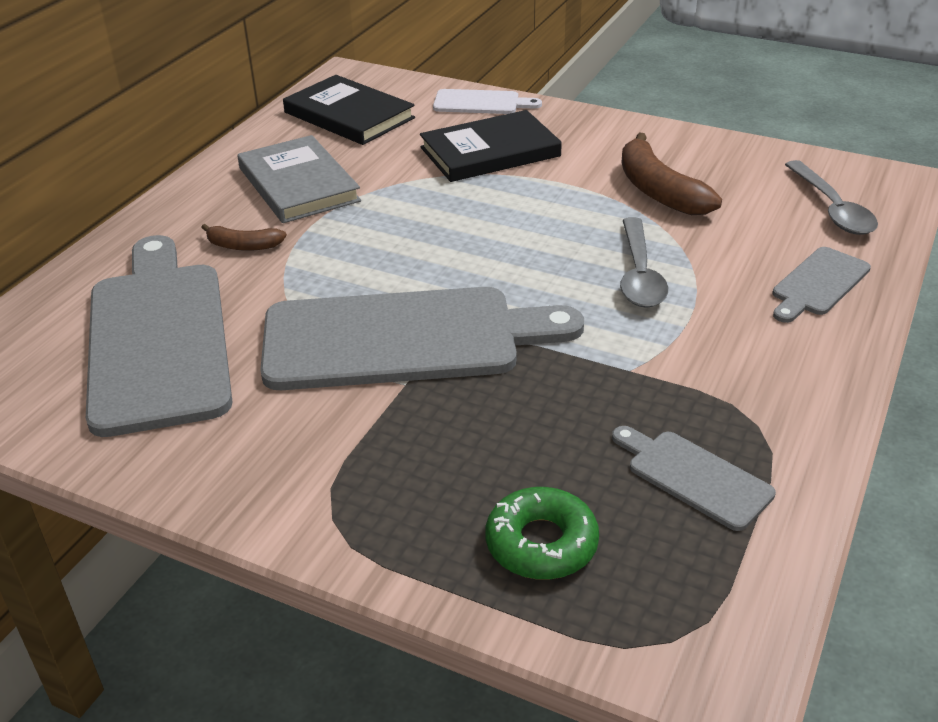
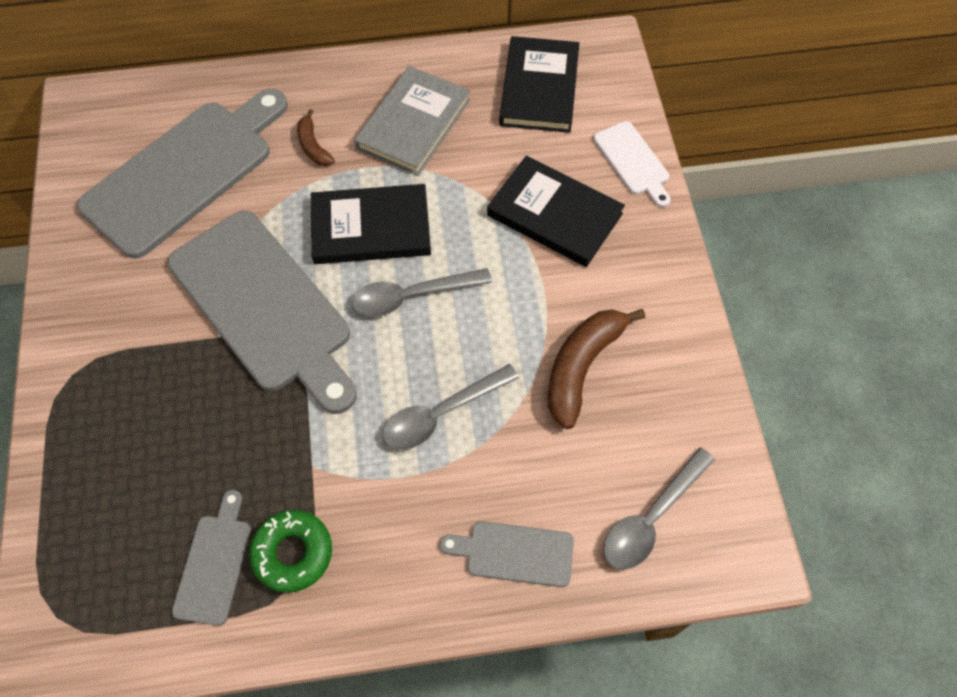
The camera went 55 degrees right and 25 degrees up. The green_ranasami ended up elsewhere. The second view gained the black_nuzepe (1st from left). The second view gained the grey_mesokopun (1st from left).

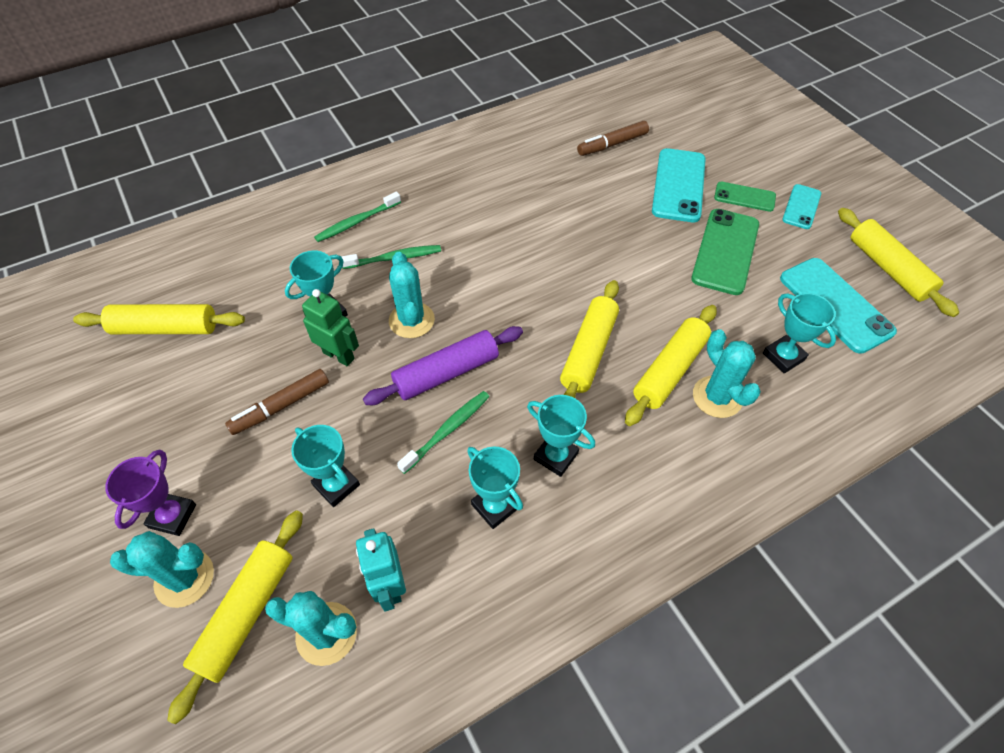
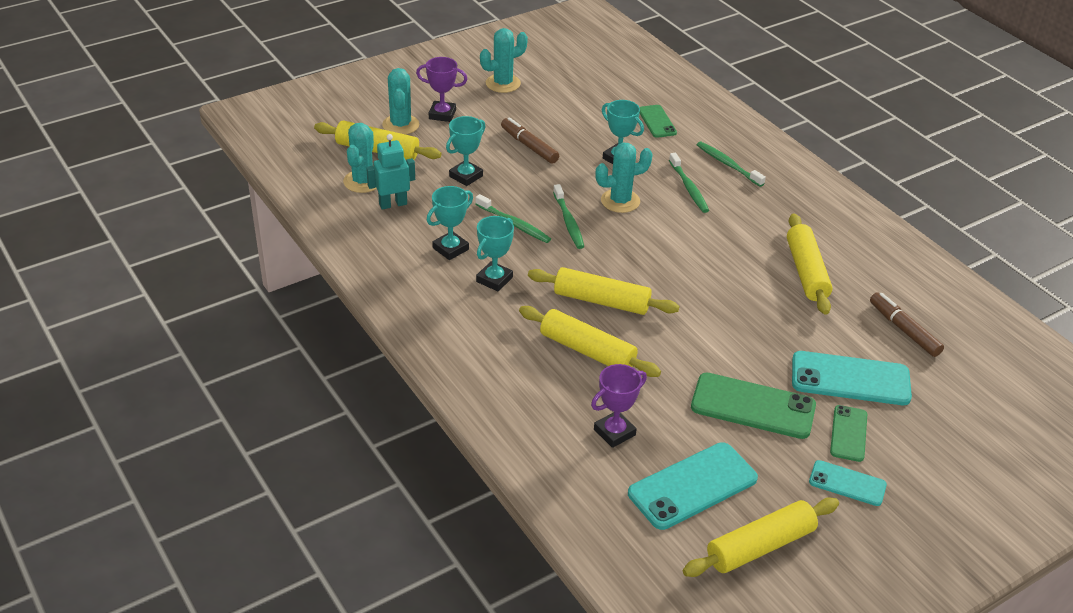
The camera went 85 degrees right and 15 degrees down. The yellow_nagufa (1st from left in the first image) ended up elsewhere. The second view lost the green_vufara. Where the purple_nagufa stood, the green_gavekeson (2nd from left) came to stand. The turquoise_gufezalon (4th from left in the first image) ended up elsewhere. What was the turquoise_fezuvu (5th from left) turned into the purple_fezuvu (2nd from left). The second view gained the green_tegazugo (1st from left).

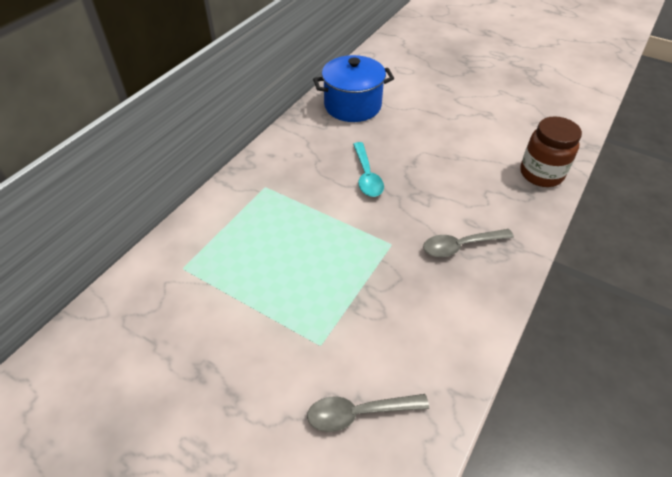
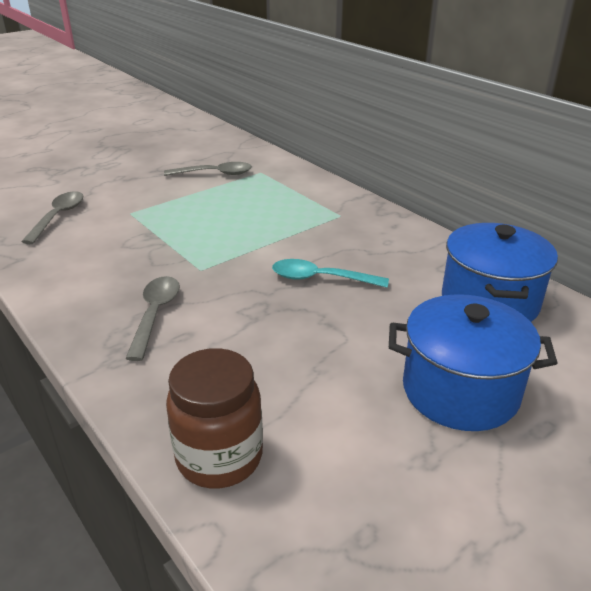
The camera went 110 degrees right and 15 degrees down. The second view gained the grey_mesokopun (3rd from left). The second view gained the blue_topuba (1st from left).

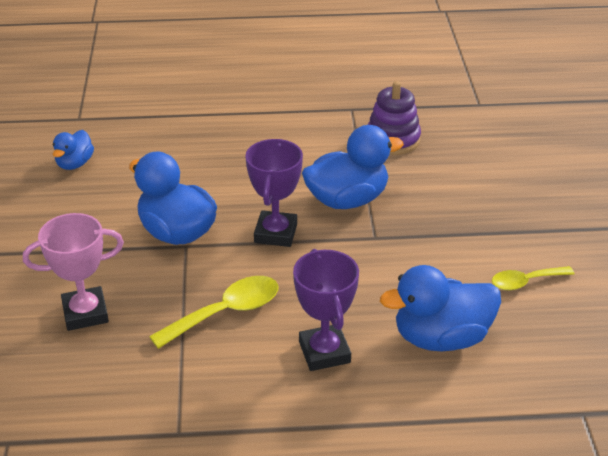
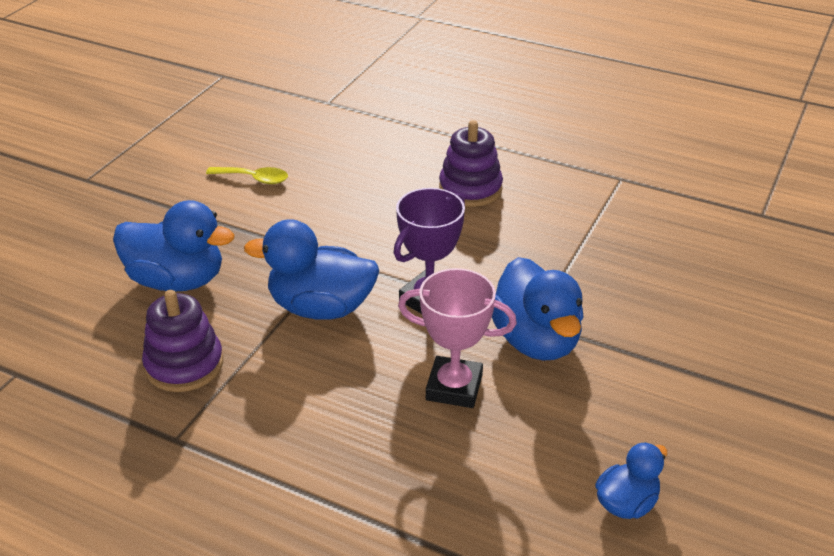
The camera went 150 degrees left and 0 degrees up. The pink_fezuvu ended up elsewhere. The second view lost the yellow_mesokopun (1st from left). Where the purple_fezuvu (2nd from left) stood, the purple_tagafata (2nd from left) came to stand. The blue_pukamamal (4th from left in the first image) ended up elsewhere.

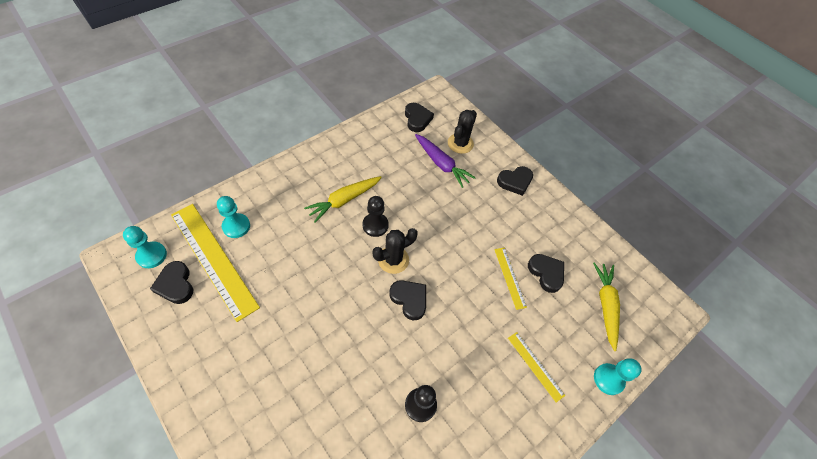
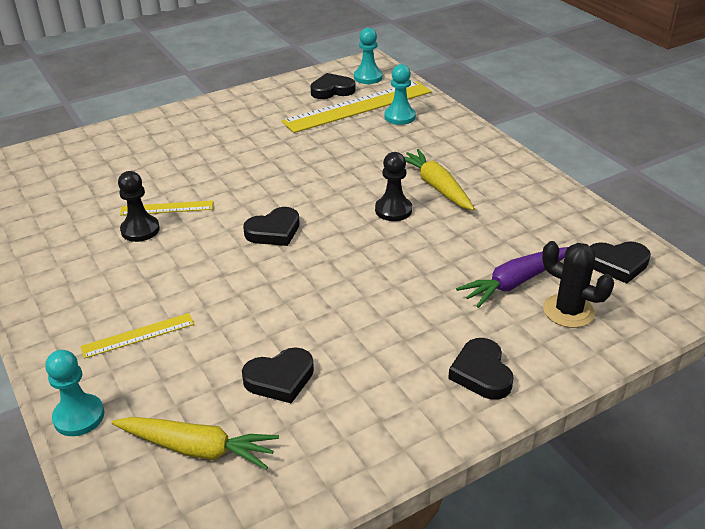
The camera went 105 degrees right and 20 degrees down. The second view lost the black_gufezalon (1st from left). The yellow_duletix (2nd from left) ended up elsewhere.

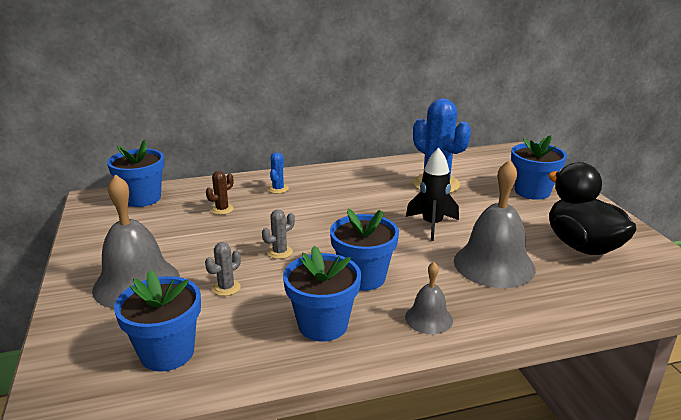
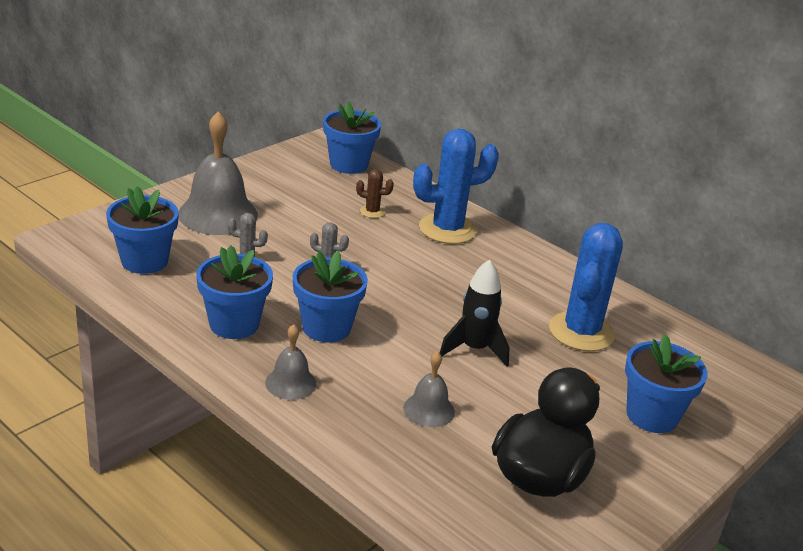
The camera went 55 degrees right and 5 degrees up. The size of the blue_gufezalon (1st from left) changed by a factor of 2.28. The size of the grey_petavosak (3rd from left) changed by a factor of 0.52.

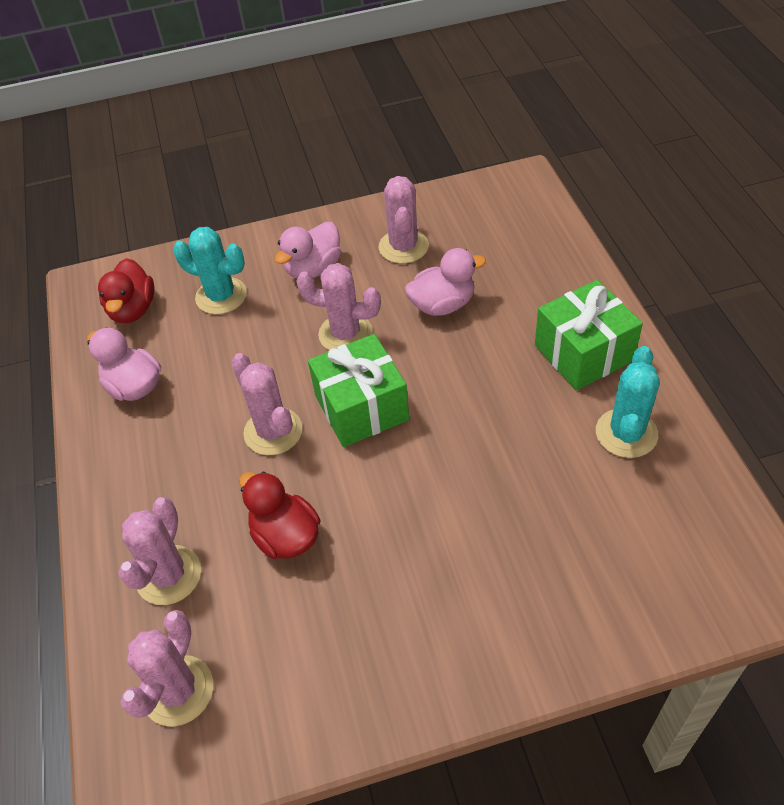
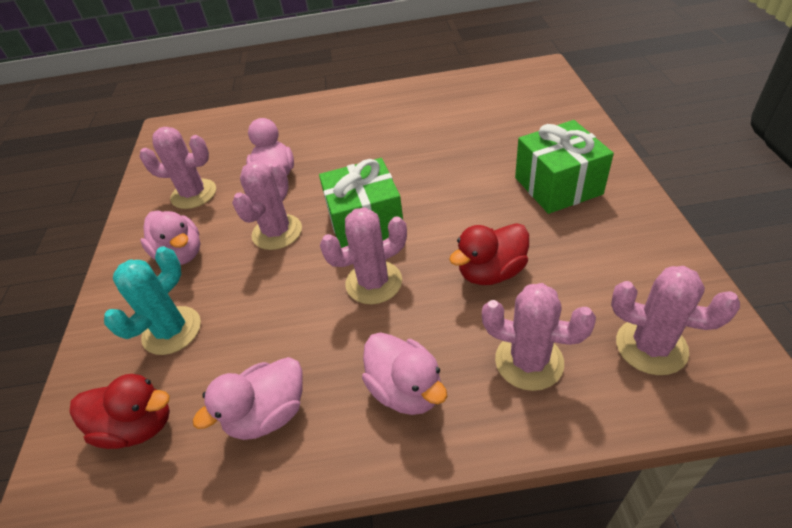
The camera went 80 degrees left and 5 degrees down. The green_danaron (2nd from left) ended up elsewhere. The second view lost the turquoise_gufezalon (2nd from left). The second view gained the pink_pukamamal (4th from left).

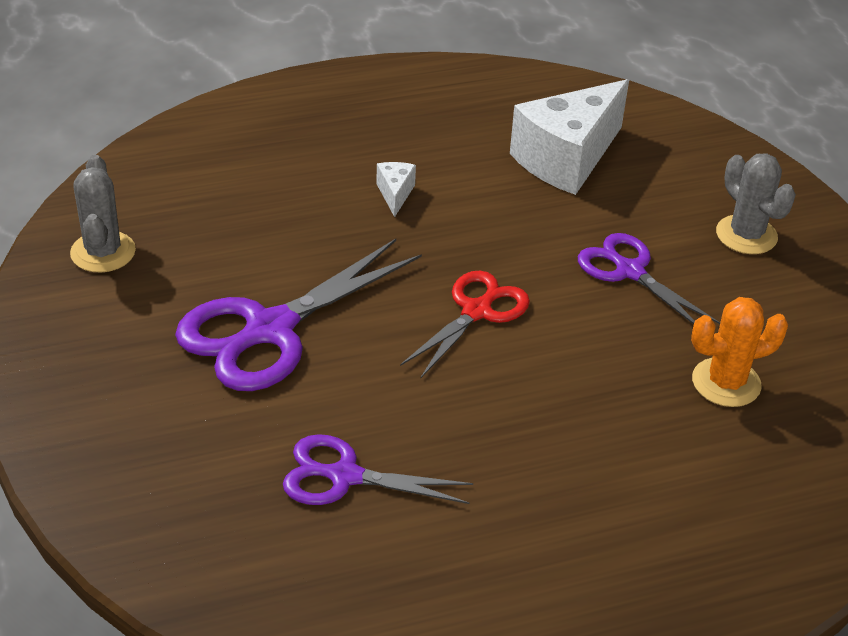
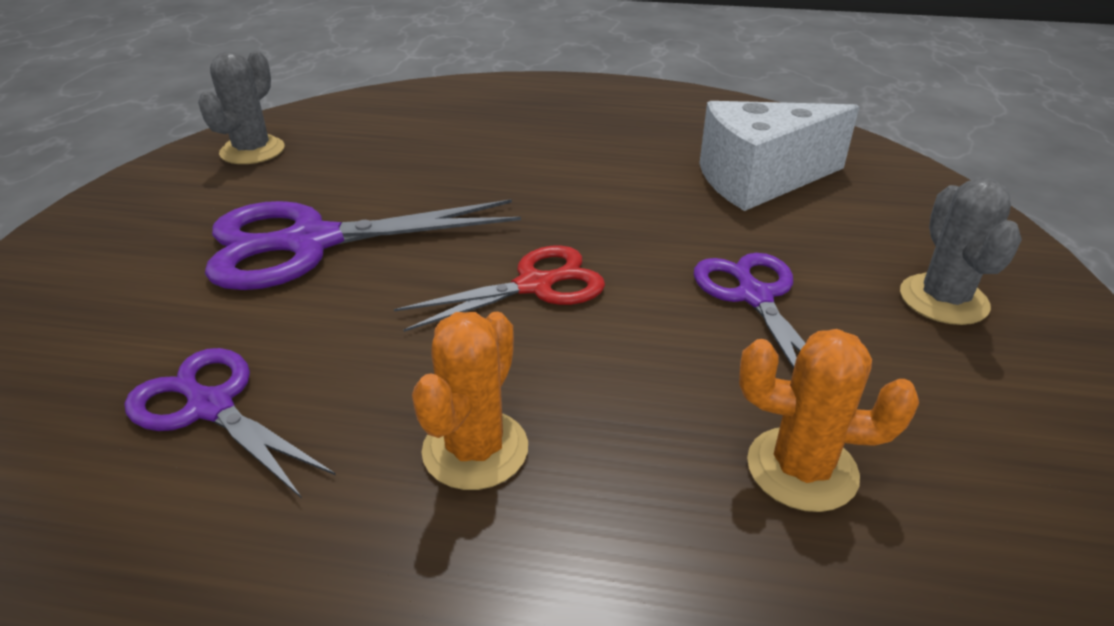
The camera went 30 degrees right and 5 degrees down. The second view lost the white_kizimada (1st from left). The second view gained the orange_gufezalon (1st from left).

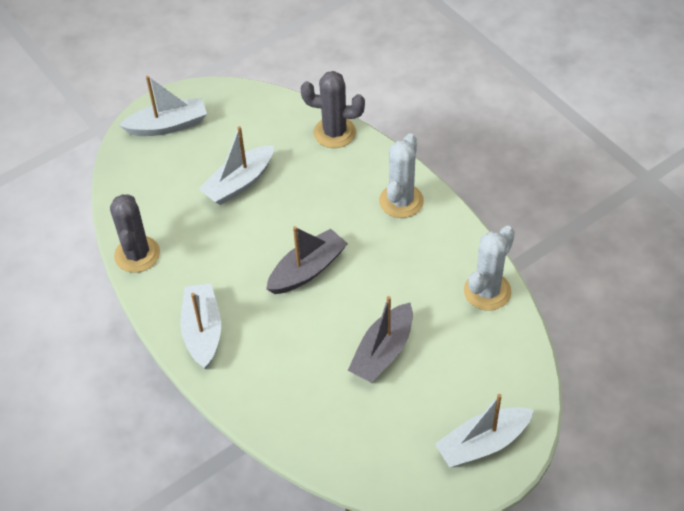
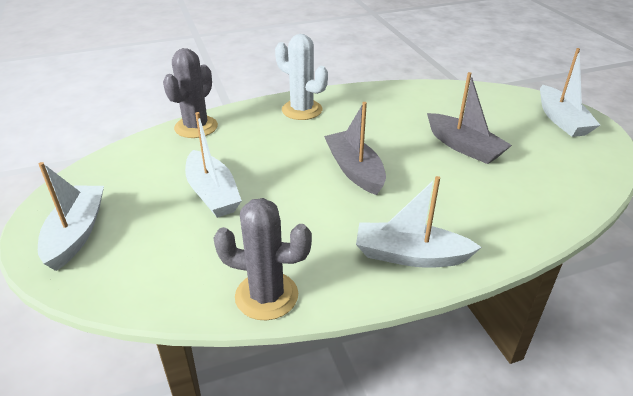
The camera went 75 degrees left and 15 degrees down. The second view lost the white_gufezalon (2nd from left).

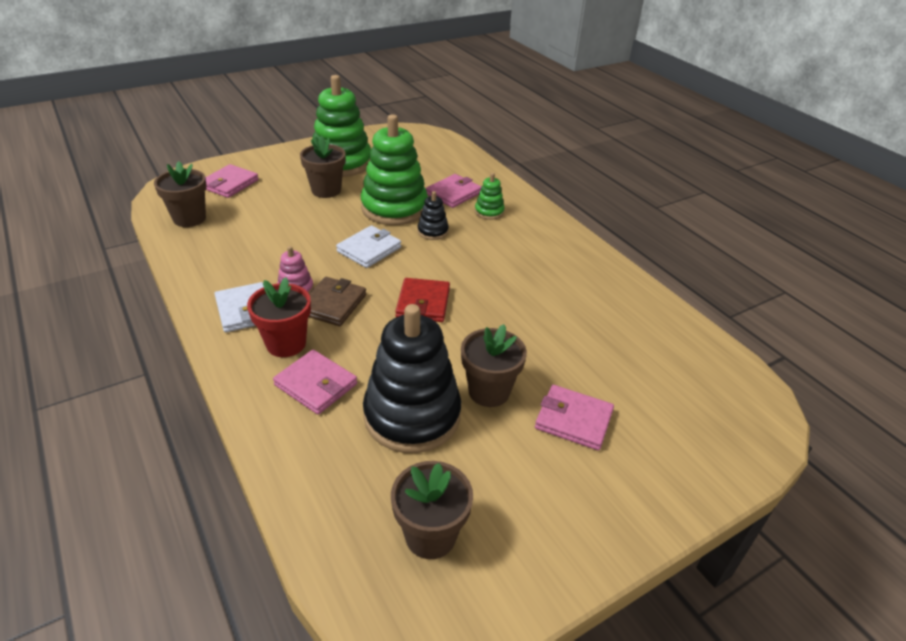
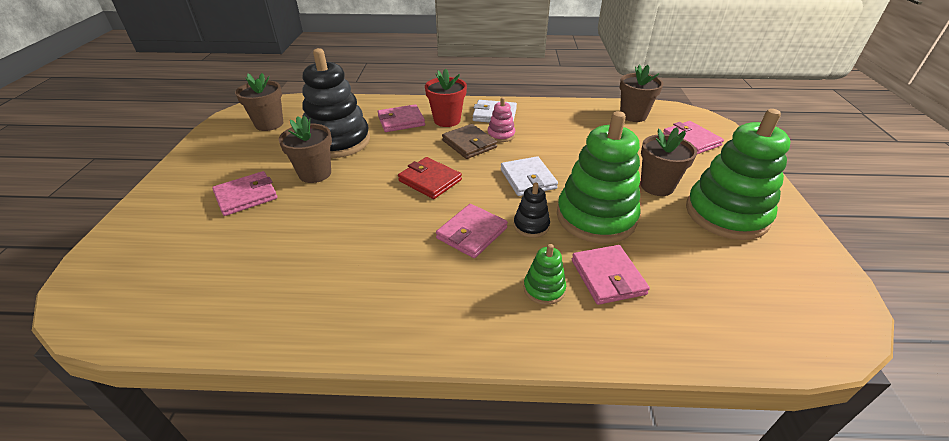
The camera went 125 degrees right and 0 degrees up. The second view gained the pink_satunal (3rd from left).

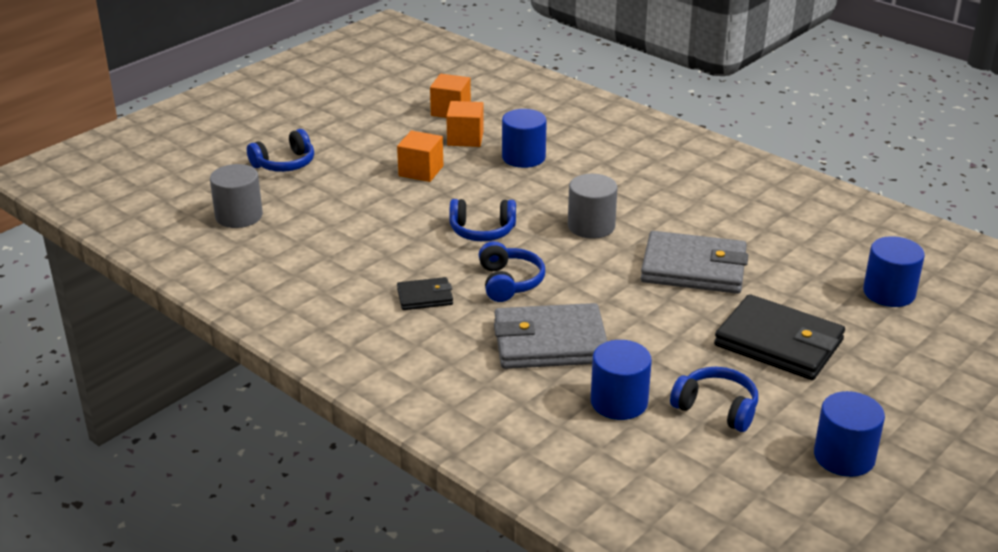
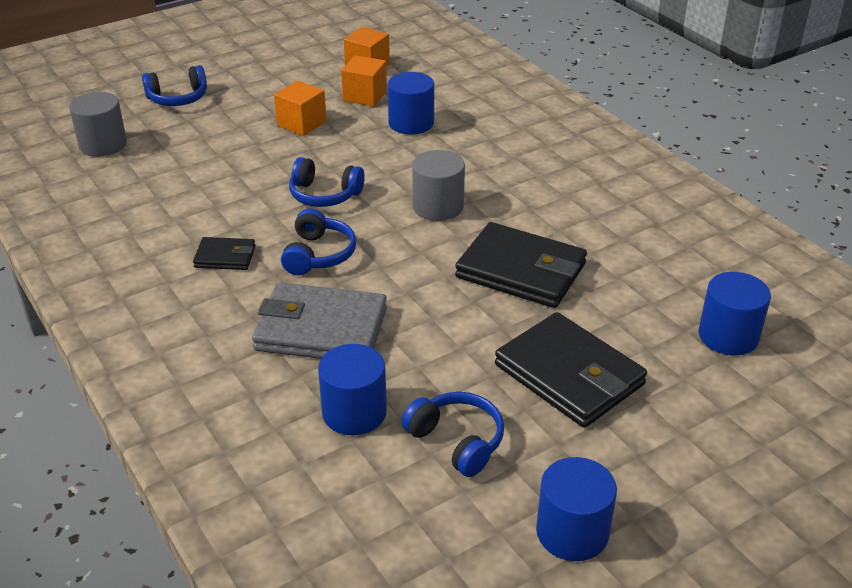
The camera went 15 degrees right and 5 degrees up. What was the grey_satunal (2nd from left) turned into the black_satunal (2nd from left).

